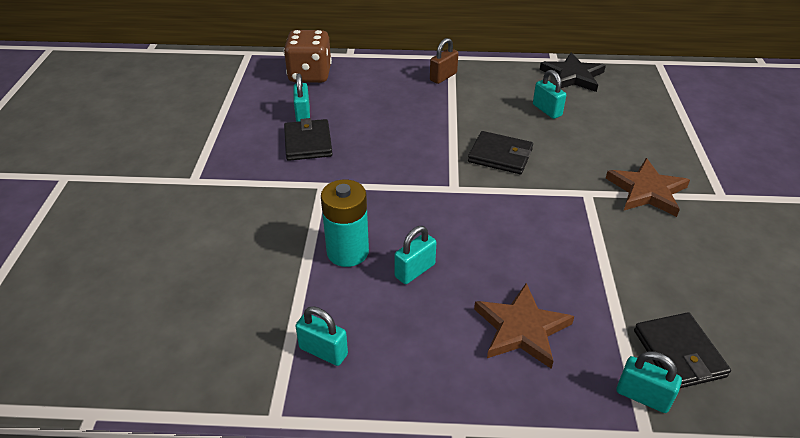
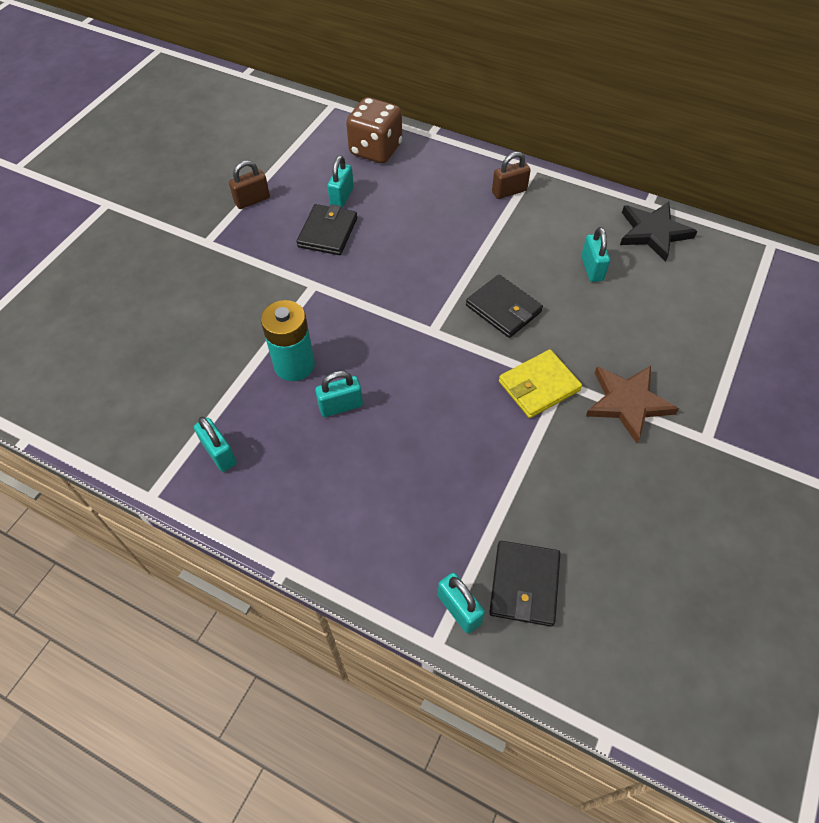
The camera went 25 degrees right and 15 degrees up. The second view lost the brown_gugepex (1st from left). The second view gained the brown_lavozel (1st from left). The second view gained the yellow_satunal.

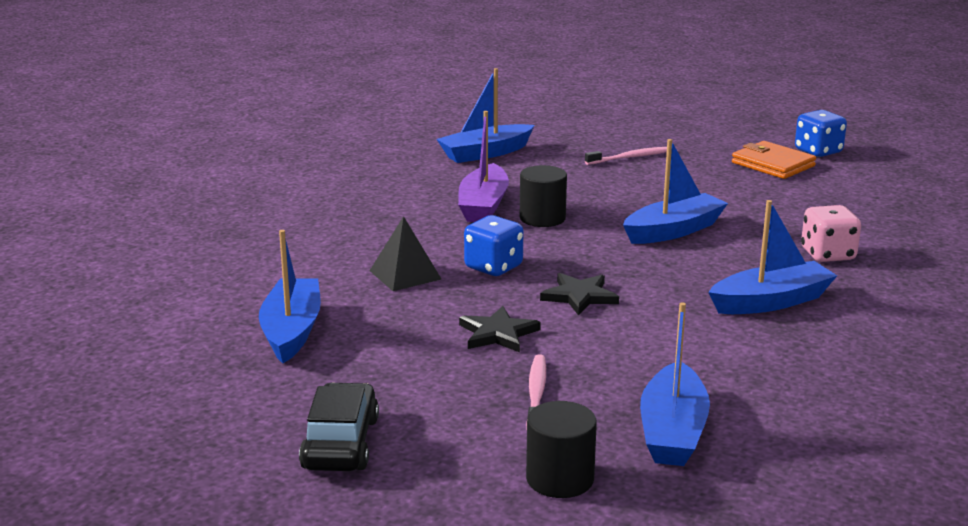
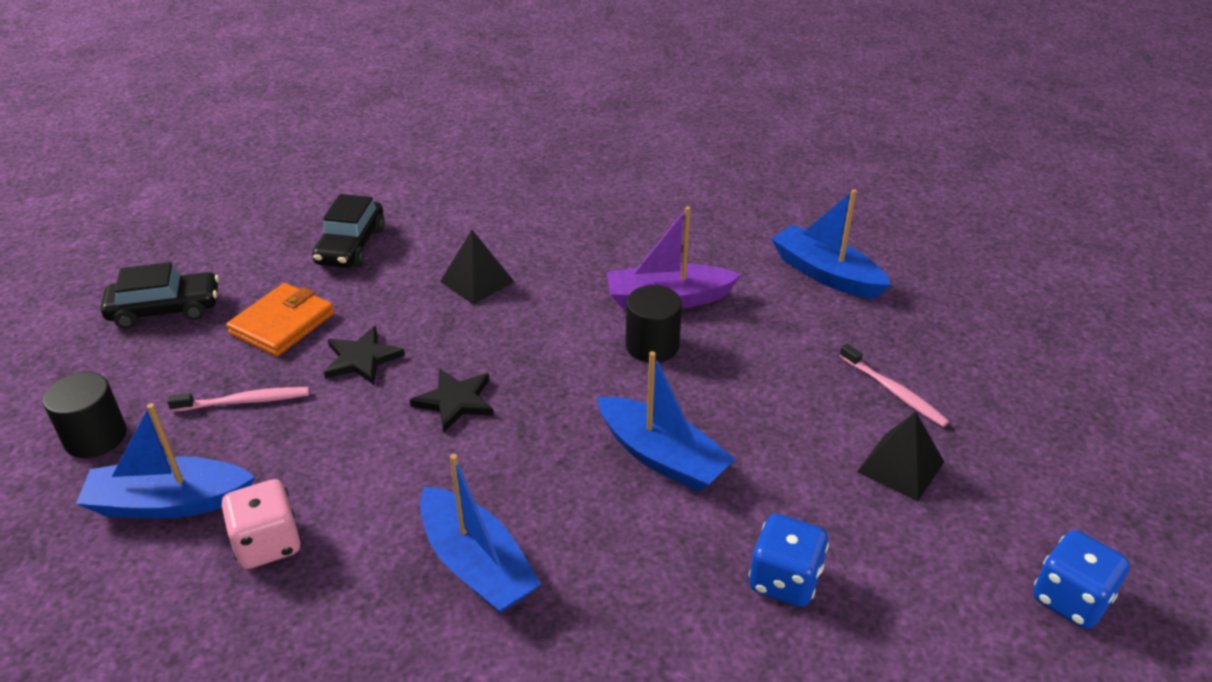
The camera went 75 degrees right and 15 degrees up. Where the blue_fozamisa (1st from left) stood, the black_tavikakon (2nd from left) came to stand. The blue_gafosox (1st from left) ended up elsewhere. The orange_satunal ended up elsewhere. The pink_gafosox ended up elsewhere. The second view gained the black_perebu (2nd from left).

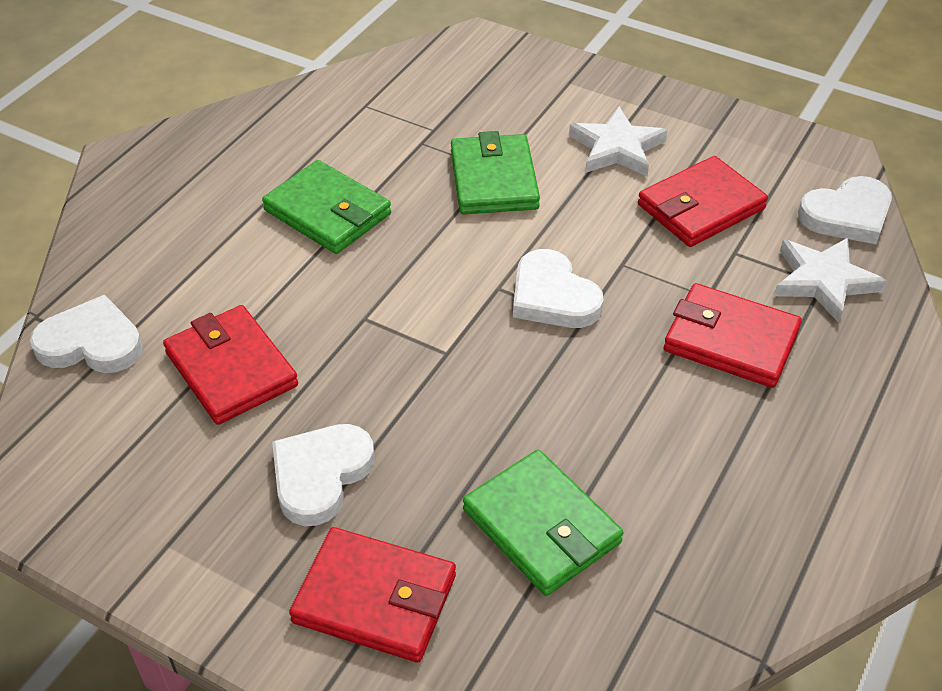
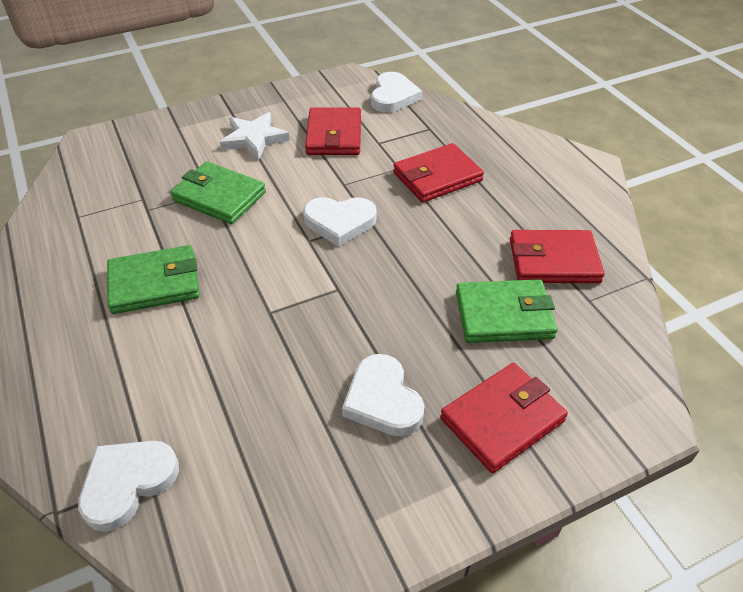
The camera went 55 degrees left and 0 degrees up. The red_satunal (1st from left in the first image) ended up elsewhere. The second view lost the white_gugepex (2nd from left).

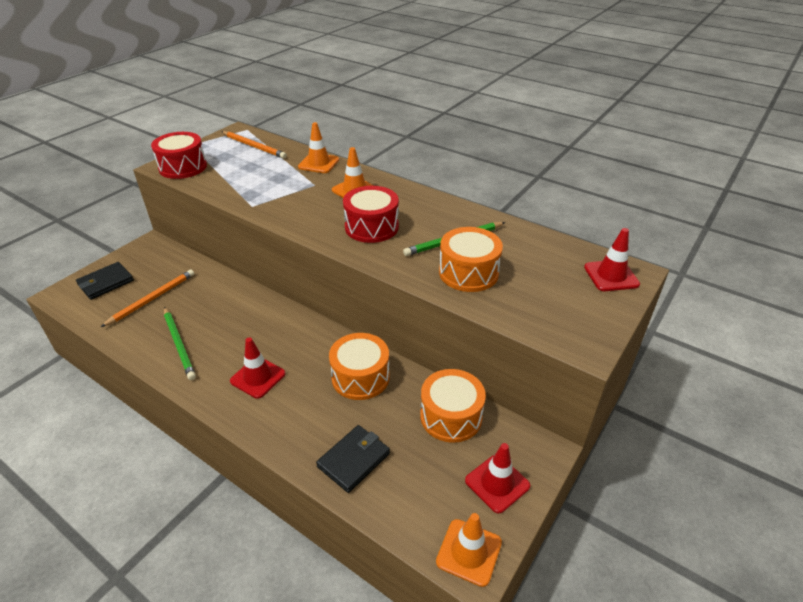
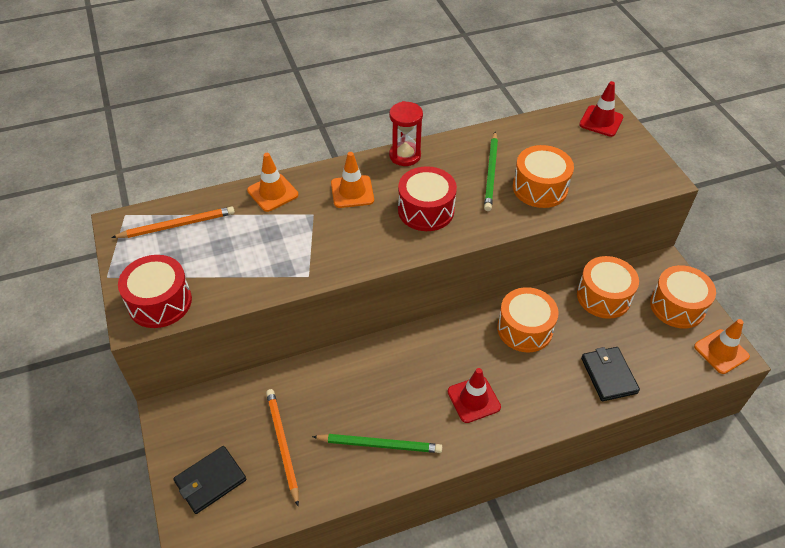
The camera went 55 degrees left and 10 degrees up. The black_satunal (1st from left) ended up facing another way, 60 degrees clockwise from before. Where the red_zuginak (2nd from left) stood, the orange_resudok (4th from left) came to stand. The second view gained the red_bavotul.

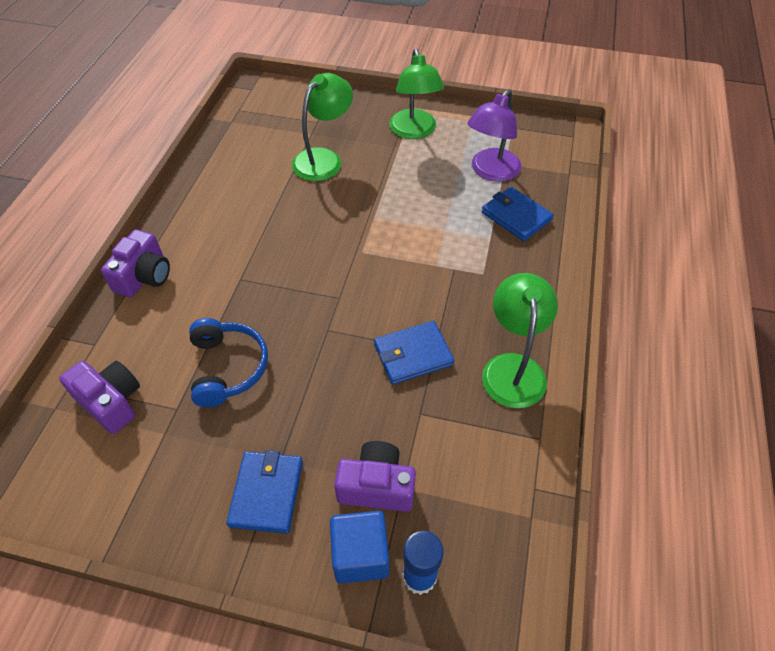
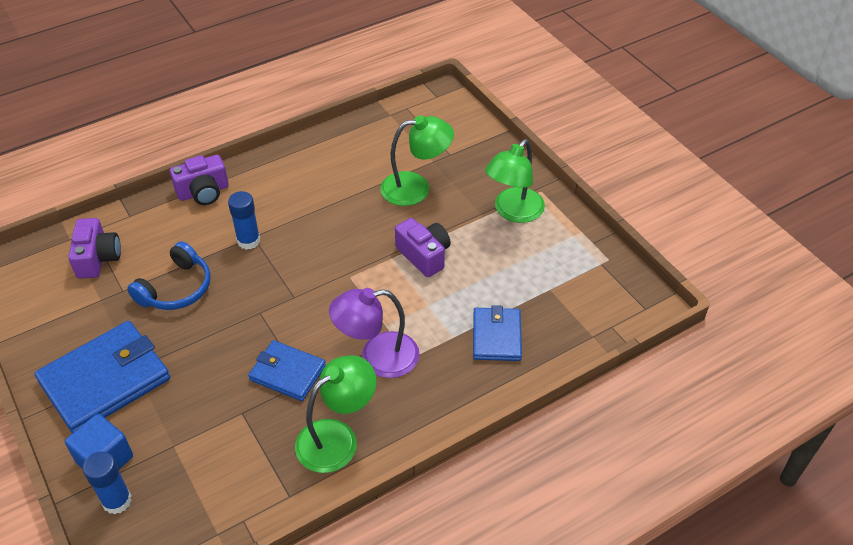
The camera went 45 degrees right and 5 degrees down. The size of the blue_satunal (1st from left) changed by a factor of 1.70. The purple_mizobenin (3rd from left) ended up elsewhere. The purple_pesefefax ended up elsewhere. The second view gained the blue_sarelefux (2nd from left).

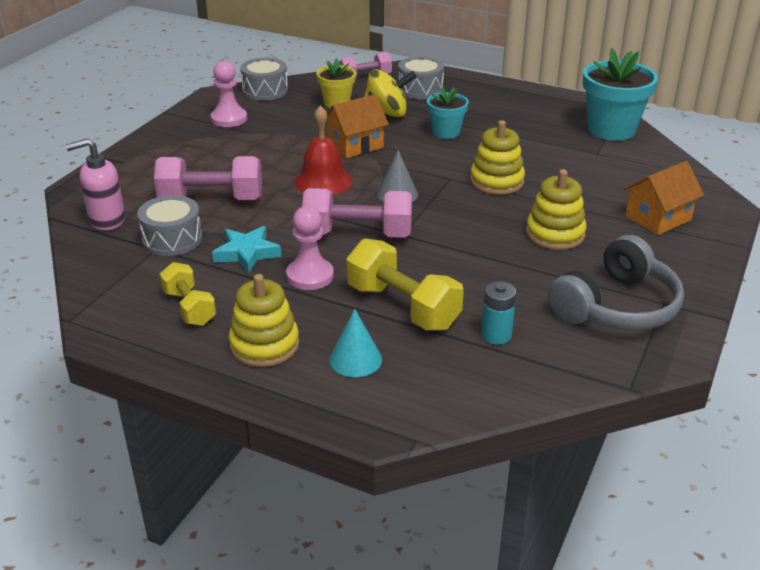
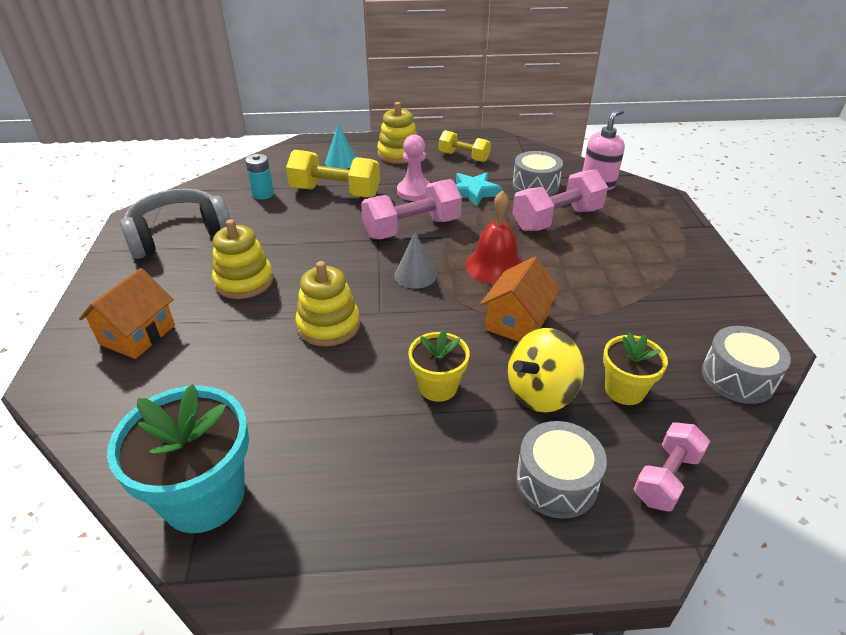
The camera went 150 degrees right and 5 degrees up. The second view lost the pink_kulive (1st from left). What was the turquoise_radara (1st from left) turned into the yellow_radara (1st from left). The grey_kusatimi ended up facing another way, 45 degrees clockwise from before.

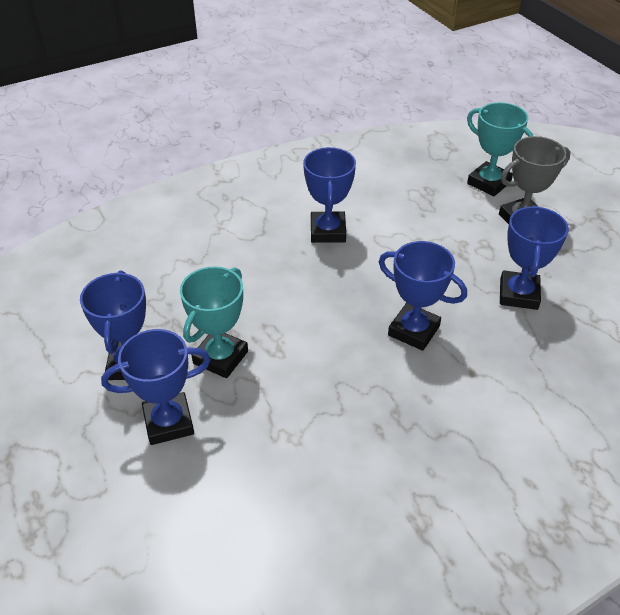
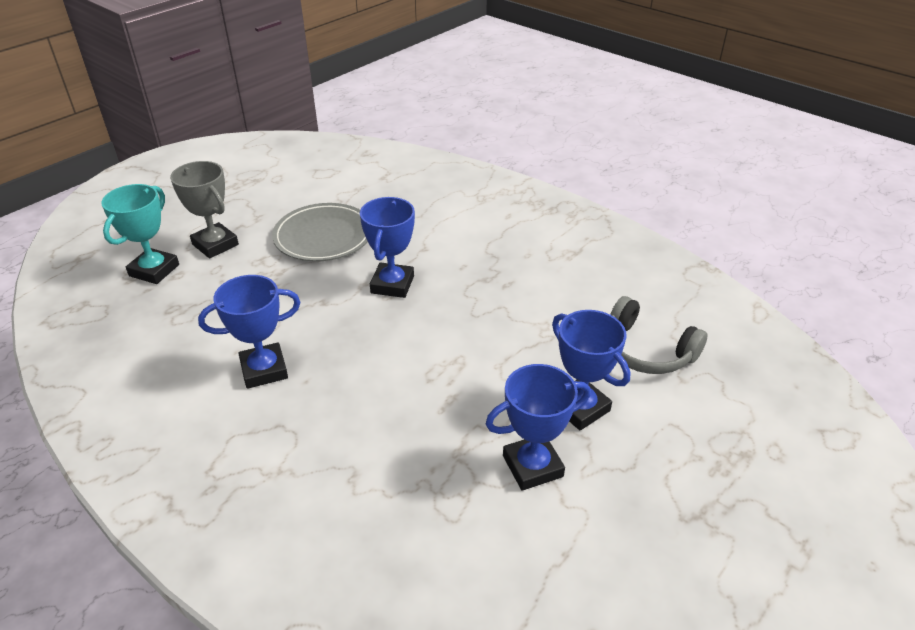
The camera went 110 degrees left and 5 degrees down. The second view lost the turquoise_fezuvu (1st from left). Where the blue_fezuvu (5th from left) stood, the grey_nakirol came to stand. The second view gained the grey_kusatimi.

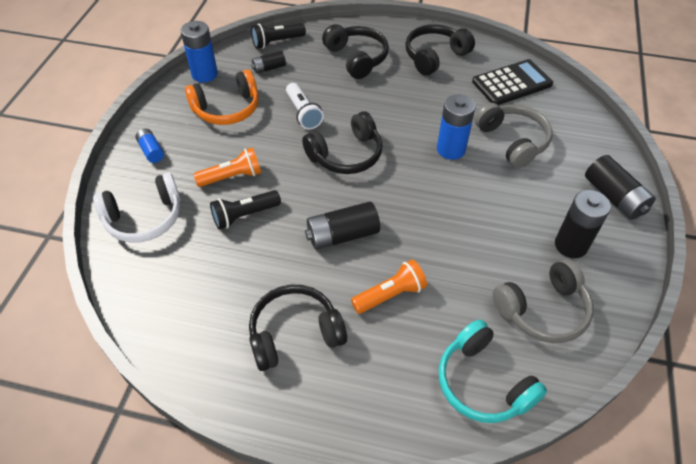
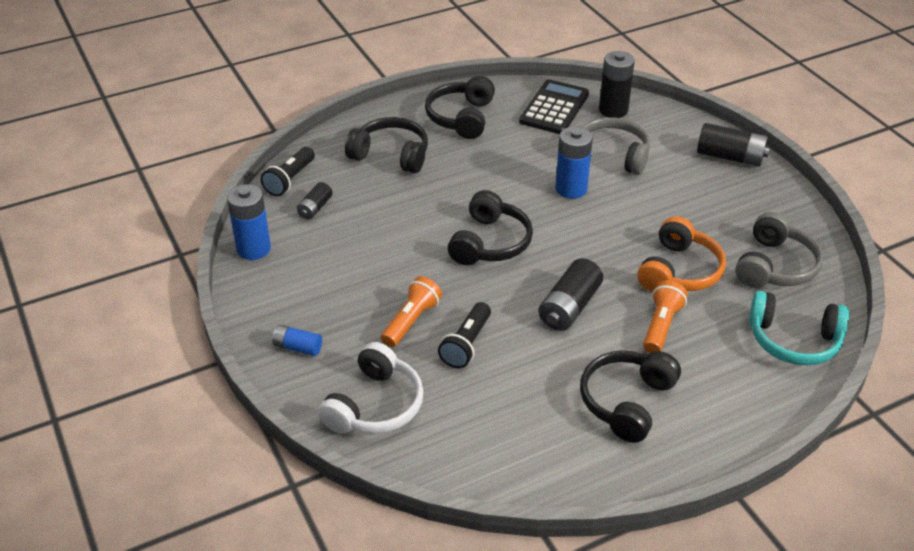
The camera went 40 degrees left and 10 degrees down. The orange_kusatimi ended up elsewhere. The second view lost the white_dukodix. The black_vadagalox (3rd from left) ended up elsewhere.

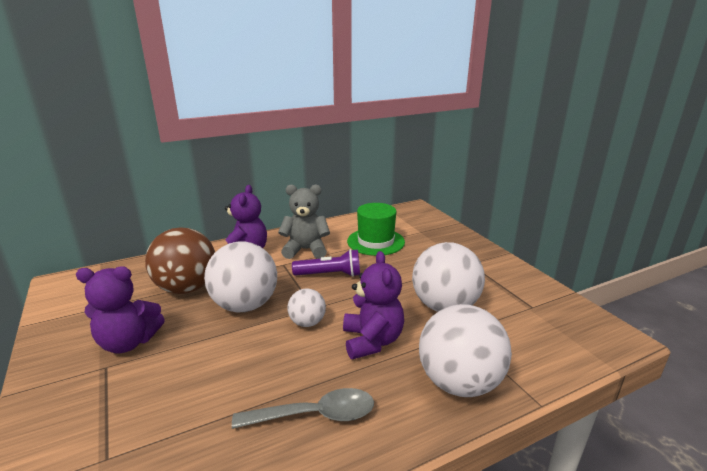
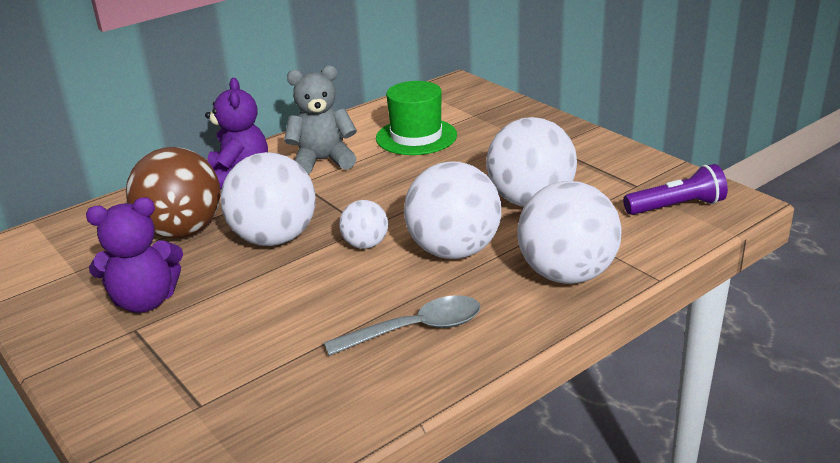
The camera went 10 degrees left and 5 degrees up. The purple_dukodix ended up elsewhere. Where the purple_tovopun (3rd from left) stood, the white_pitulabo (3rd from left) came to stand.

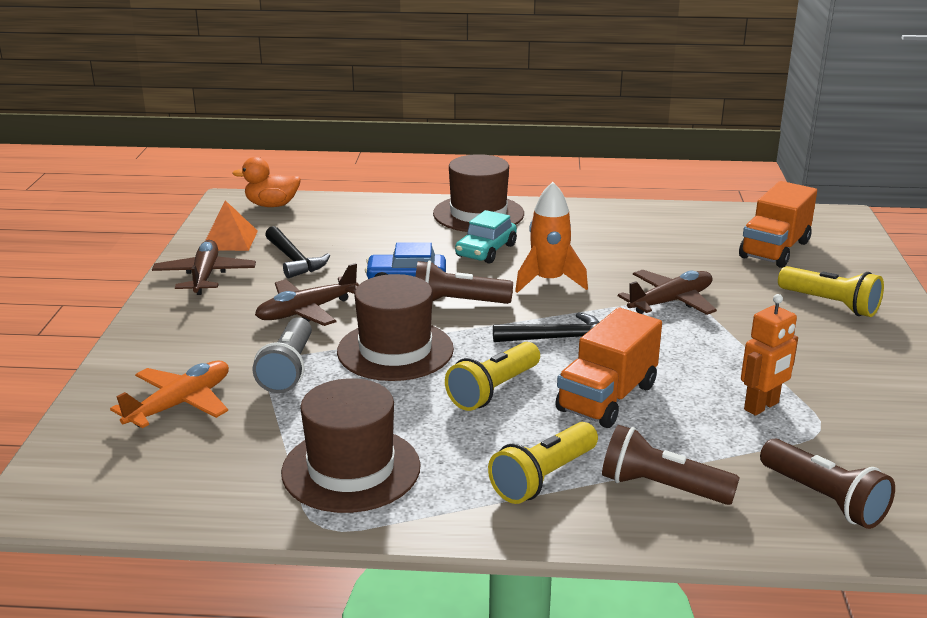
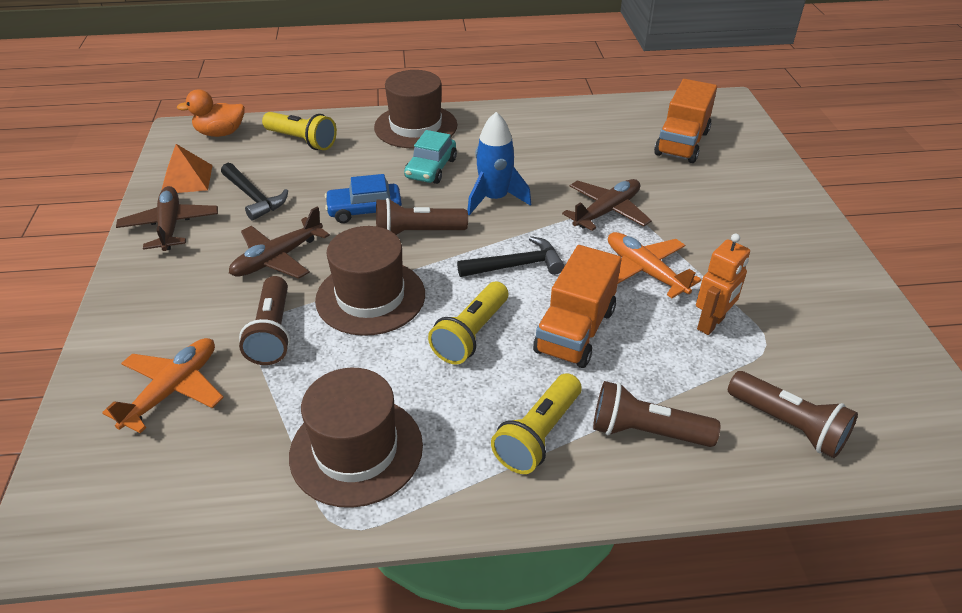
The camera went 10 degrees left and 15 degrees up. What was the grey_dukodix turned into the brown_dukodix (1st from left). What was the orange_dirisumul turned into the blue_dirisumul. The yellow_dukodix (3rd from left in the first image) ended up elsewhere. The second view gained the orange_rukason (2nd from left).

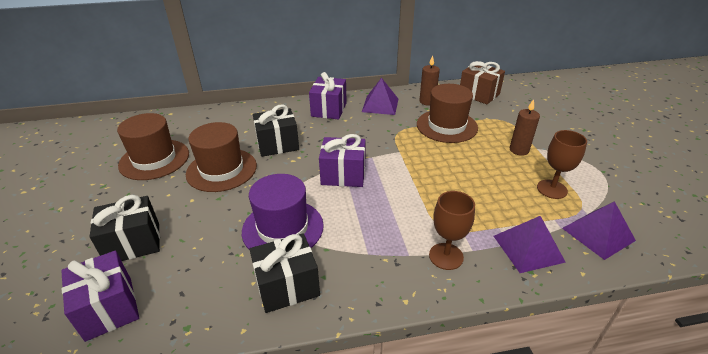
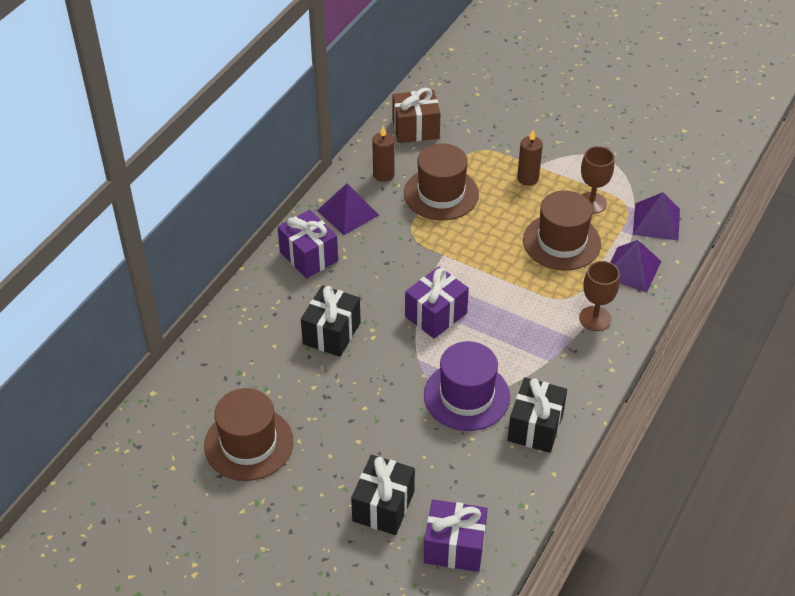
The camera went 50 degrees left and 10 degrees up. The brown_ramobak (2nd from left in the first image) ended up elsewhere.

